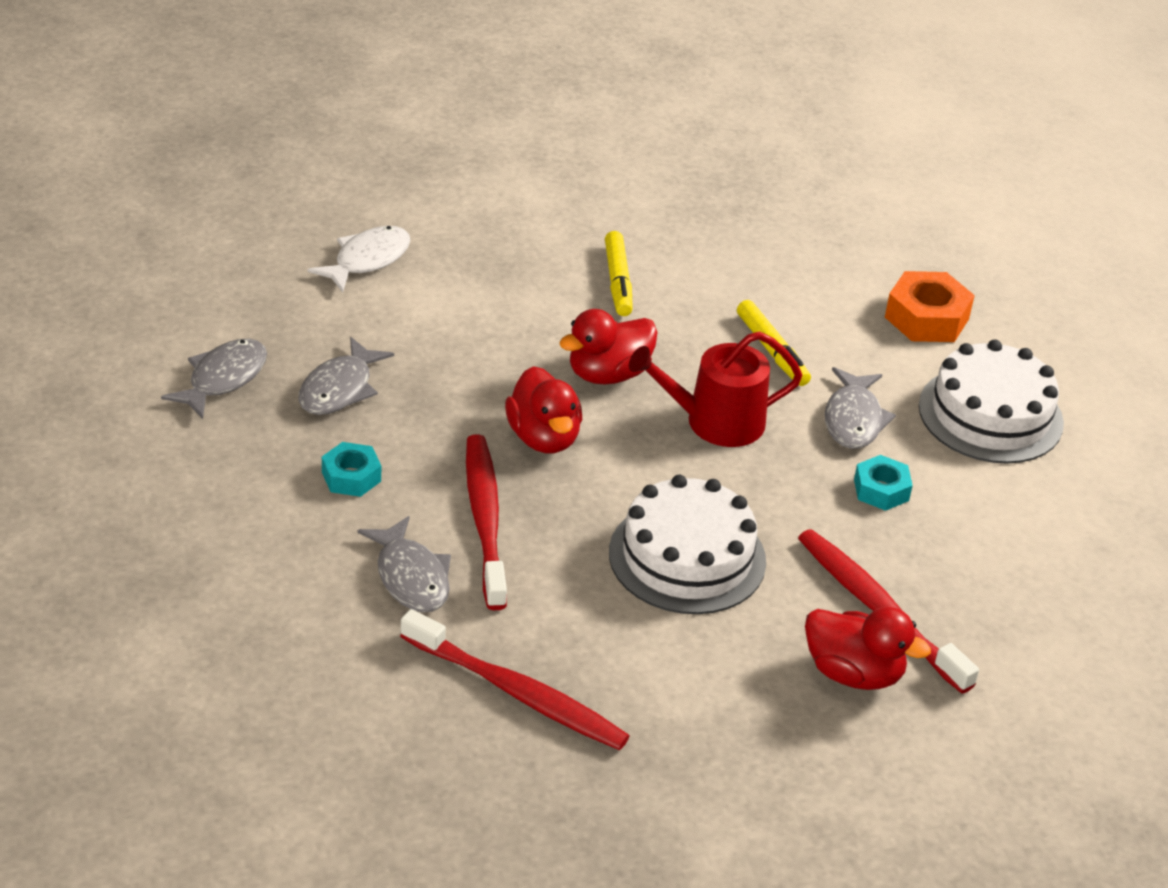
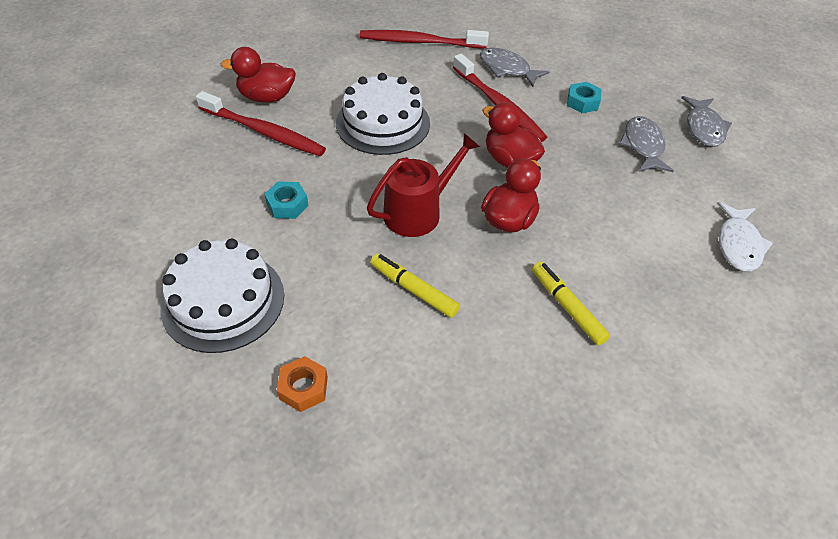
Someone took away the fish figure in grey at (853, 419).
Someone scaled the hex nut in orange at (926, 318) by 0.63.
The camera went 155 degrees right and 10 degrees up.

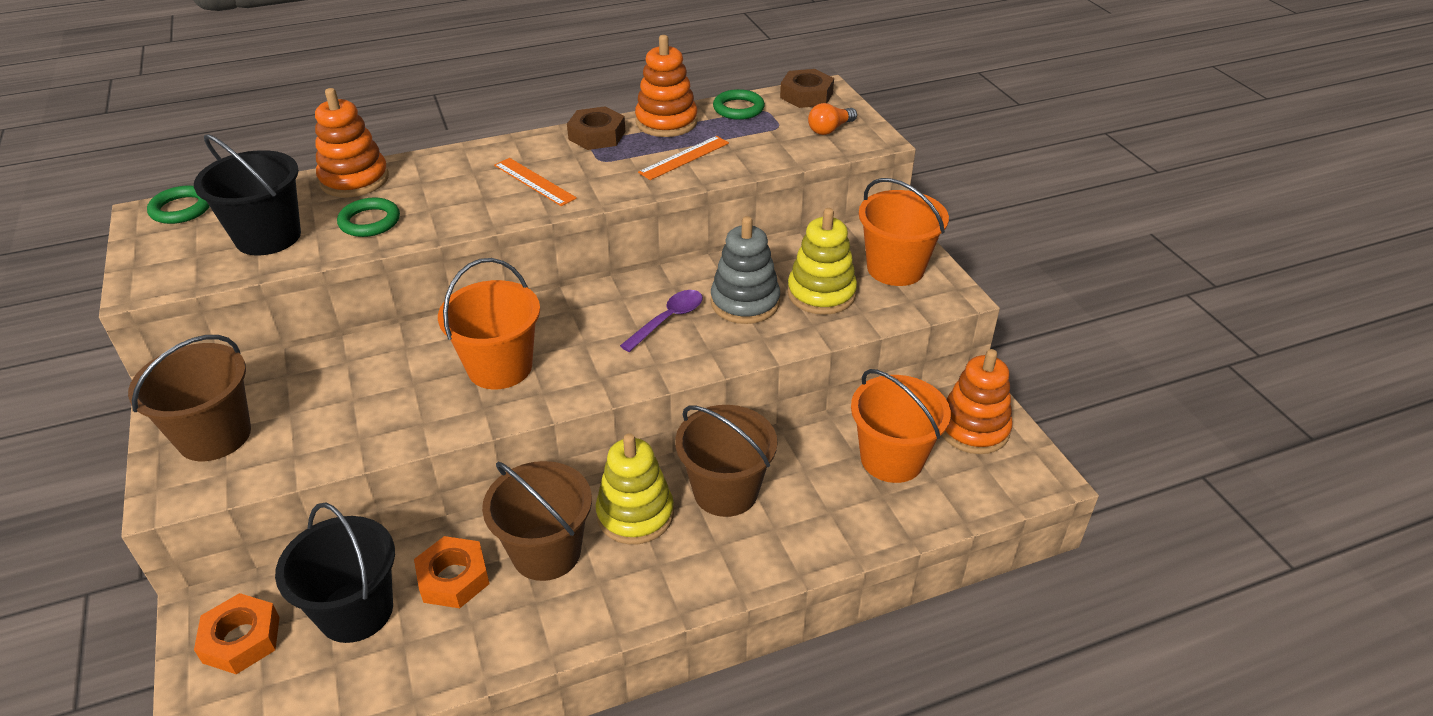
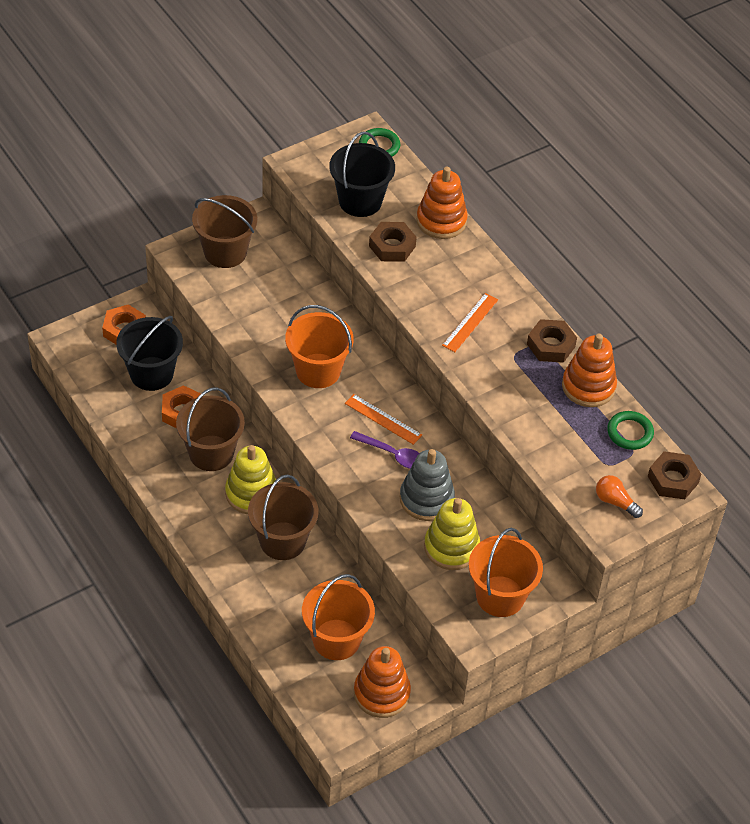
Someone carried the measuring stick in orange from (684, 158) to (383, 419).
Someone swapped the hoop in green at (370, 221) for the hex nut in dark brown at (392, 246).
The camera went 75 degrees right and 10 degrees up.

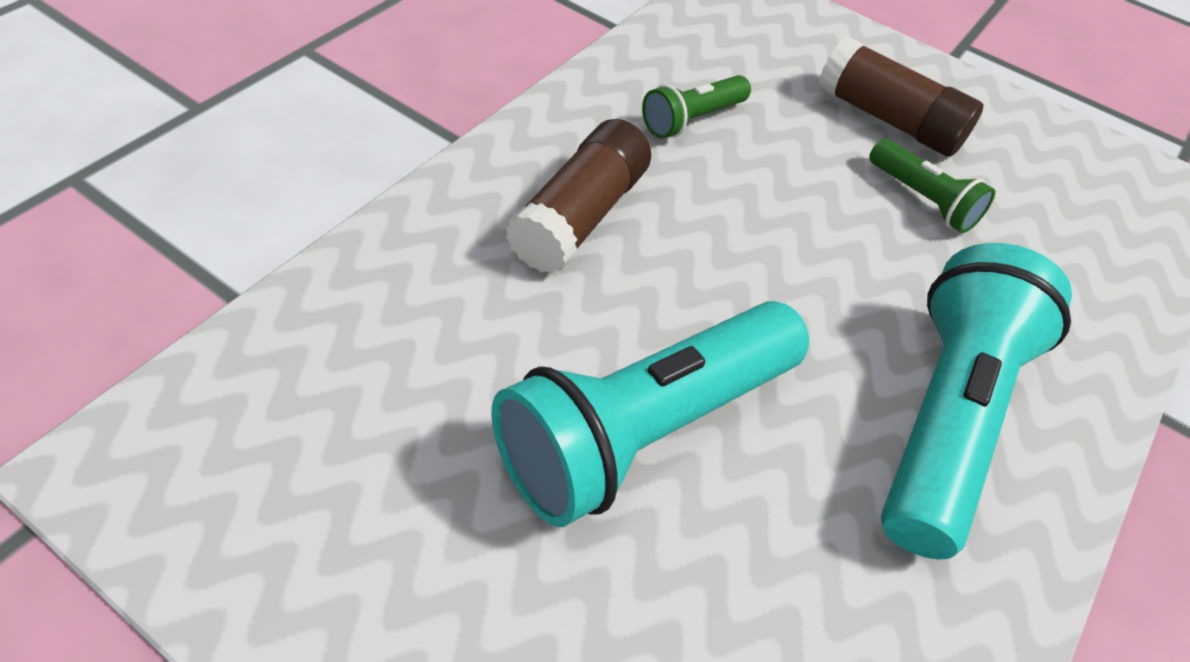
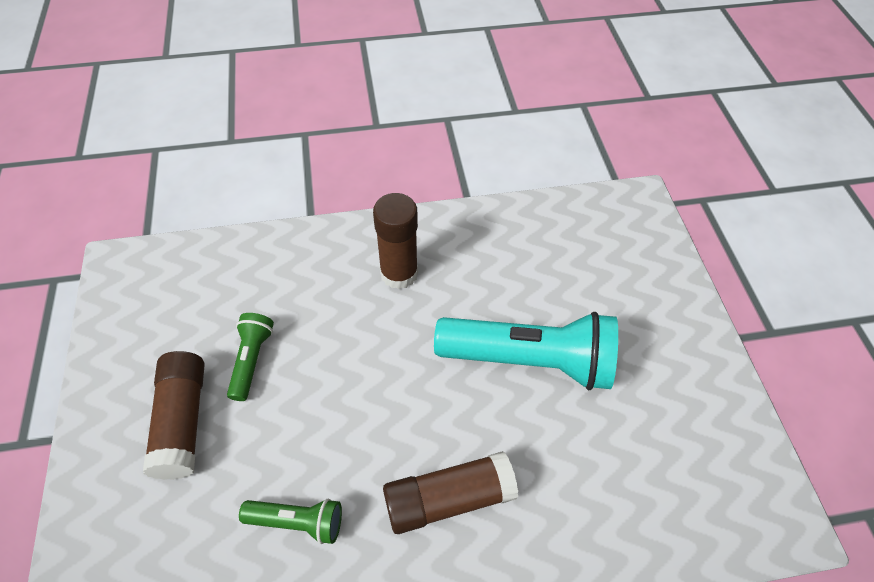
Someone swapped the pocket torch in teal at (946, 417) for the glue in dark brown at (399, 273).
The camera went 130 degrees left and 5 degrees up.

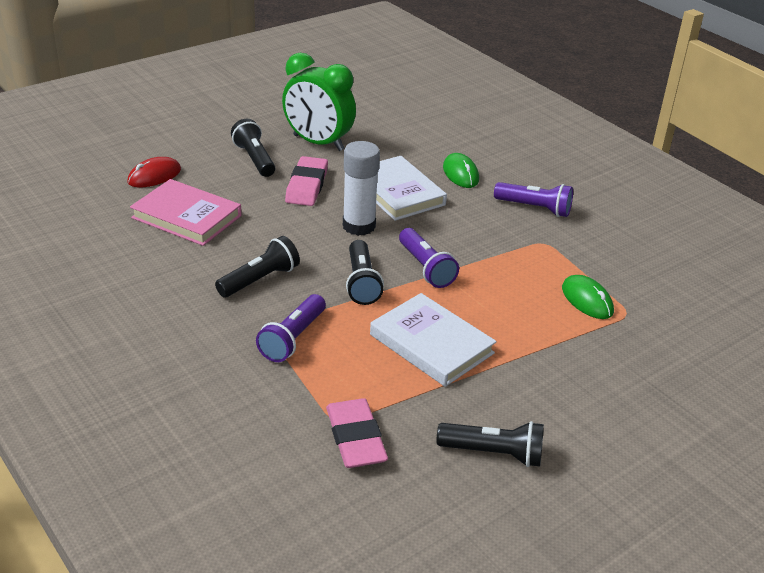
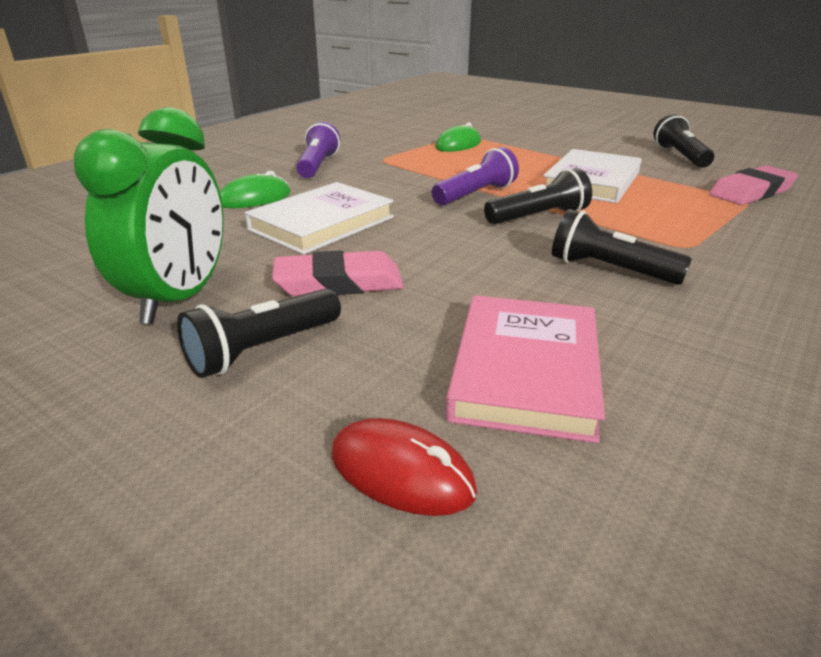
Someone took away the pocket torch in purple at (293, 339).
Someone took away the glue in pure white at (359, 226).
The camera went 105 degrees left and 5 degrees down.

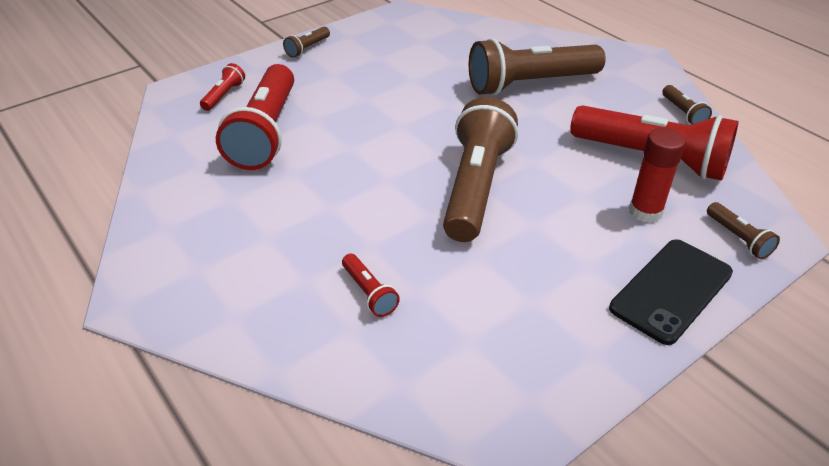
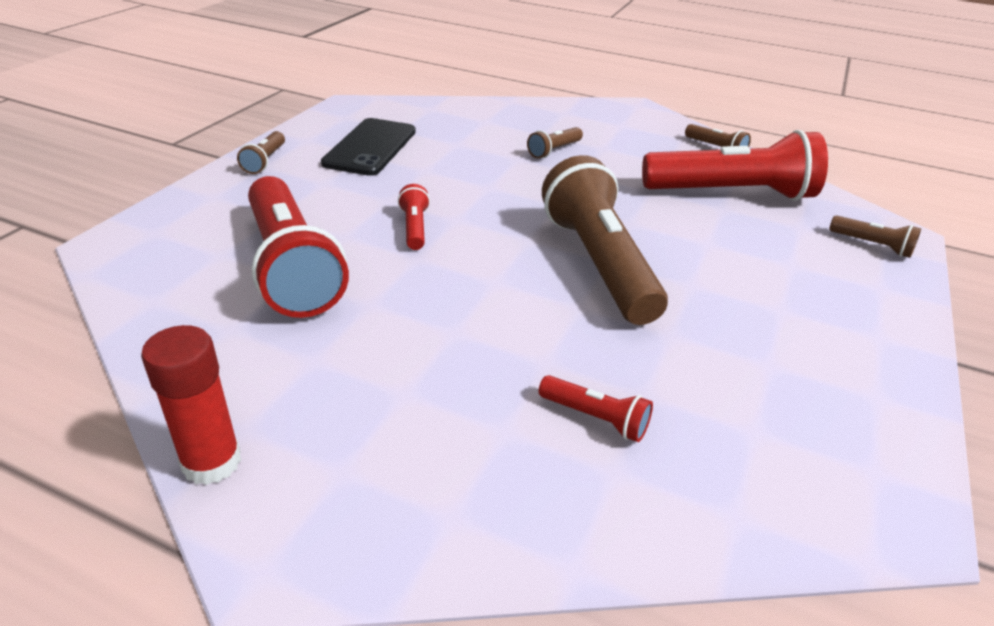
Someone carried the pocket torch in crimson from (224, 95) to (414, 228).
Someone carried the smartphone in black from (671, 290) to (370, 147).
Someone carried the glue in crimson from (645, 211) to (211, 462).
Someone scaled the pocket torch in dark brown at (530, 84) by 0.43.
The camera went 30 degrees left and 5 degrees down.

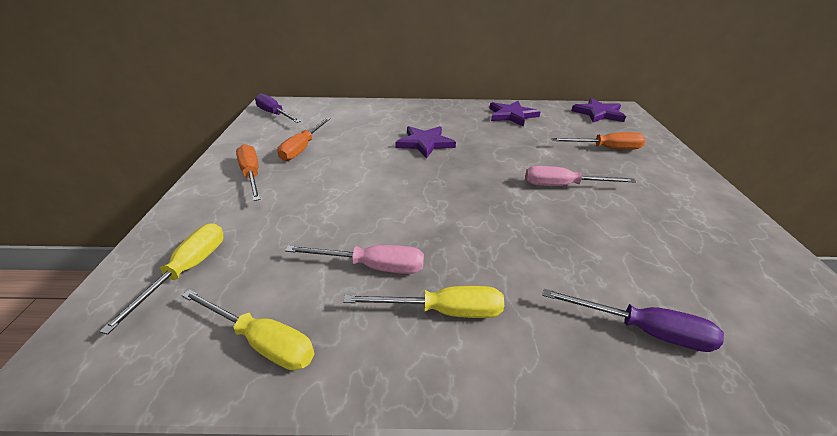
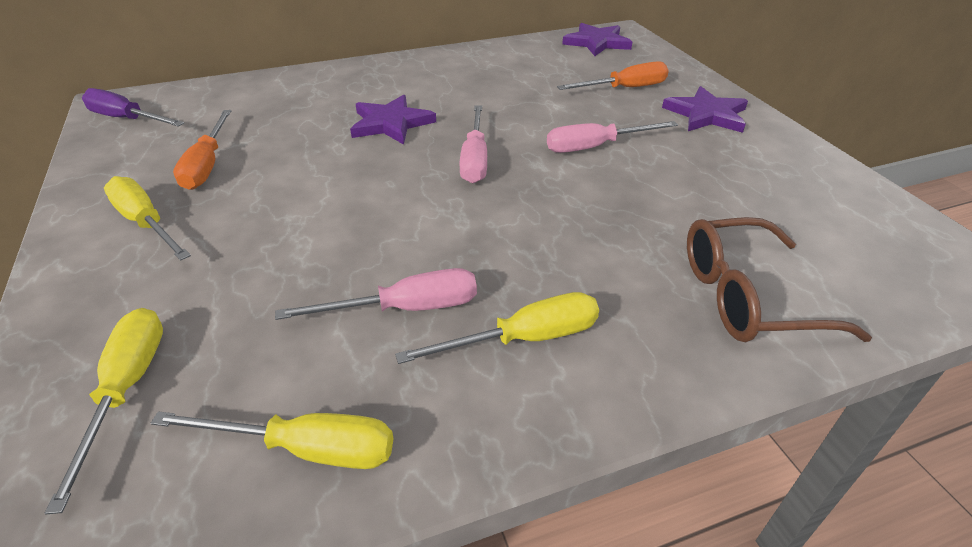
Someone put down the screwdriver in rosy at (475, 159).
Someone carried the star in purple from (512, 115) to (706, 114).
Someone swapped the screwdriver in purple at (643, 331) for the eyeglasses in dark brown at (748, 297).
Someone repainted the screwdriver in orange at (251, 175), which became the screwdriver in bright yellow at (146, 223).
The camera went 20 degrees left and 5 degrees up.

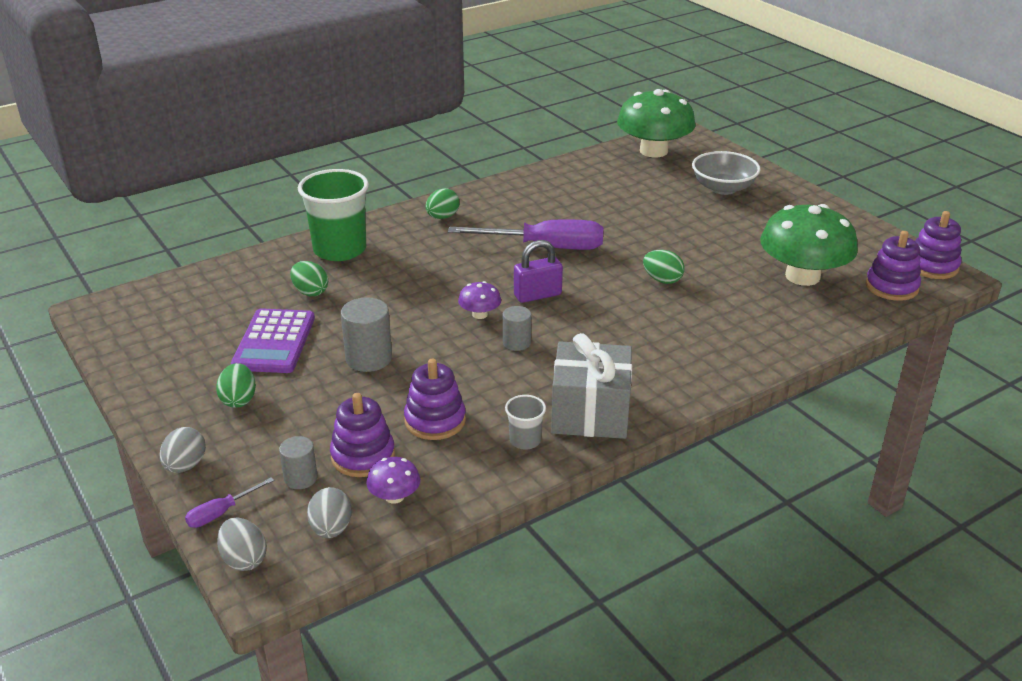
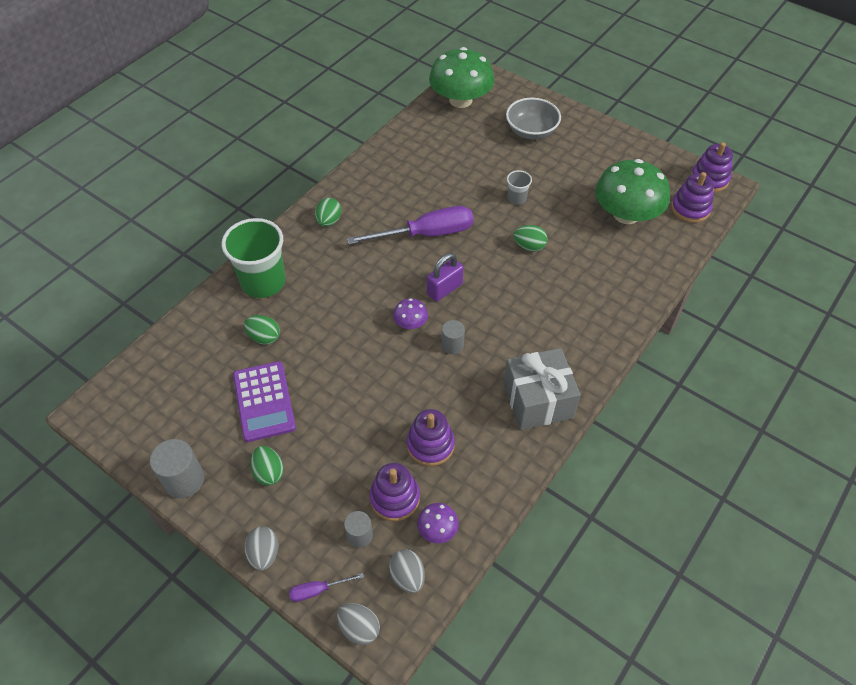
Someone carried the cylinder in grey from (369, 358) to (184, 480).
Someone carried the beaker in grey from (525, 440) to (516, 198).
Someone rotated the screwdriver in purple at (221, 513) by 45 degrees clockwise.
The camera went 20 degrees left and 20 degrees up.

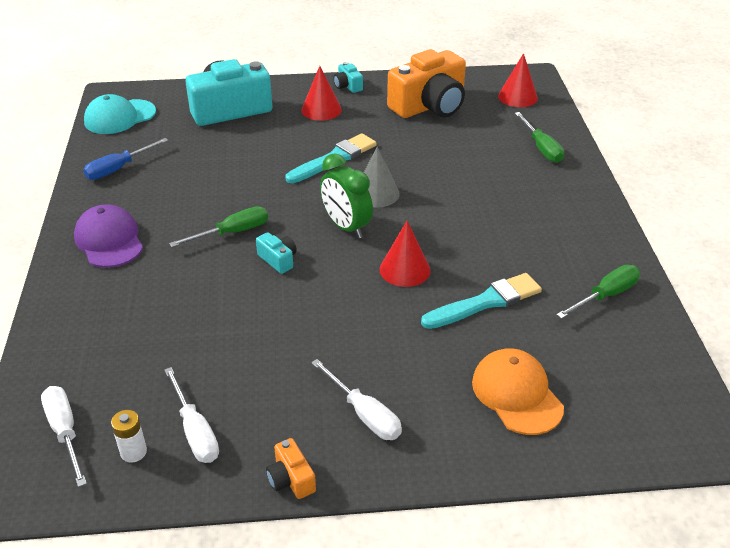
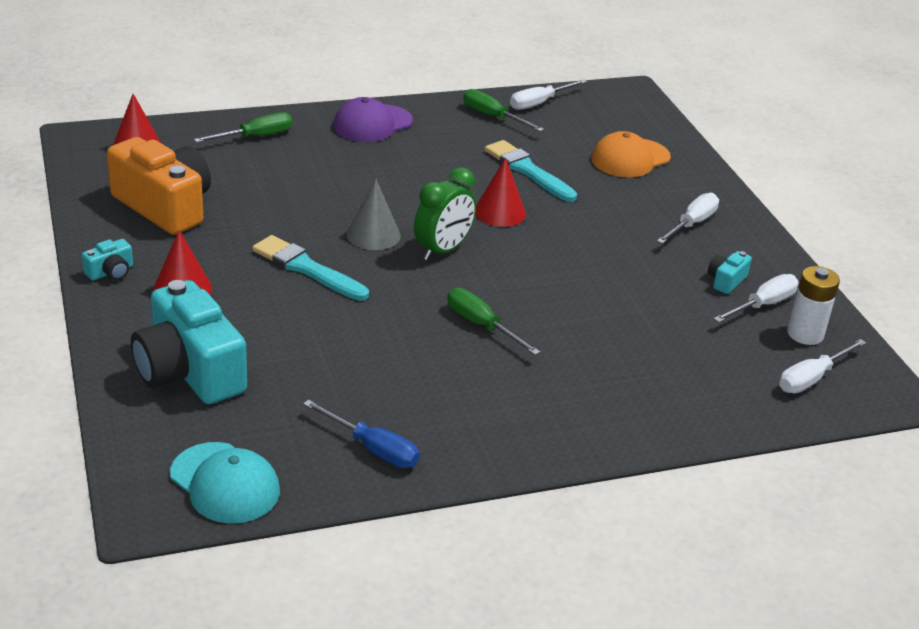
Someone took away the camera in orange at (291, 479).
Someone put down the screwdriver in pure white at (539, 103).
Someone carried the cap in purple from (109, 240) to (372, 124).
Someone carried the camera in teal from (278, 260) to (726, 281).
Someone scaled the battery in pure white at (133, 452) by 1.55.
The camera went 105 degrees left and 5 degrees down.

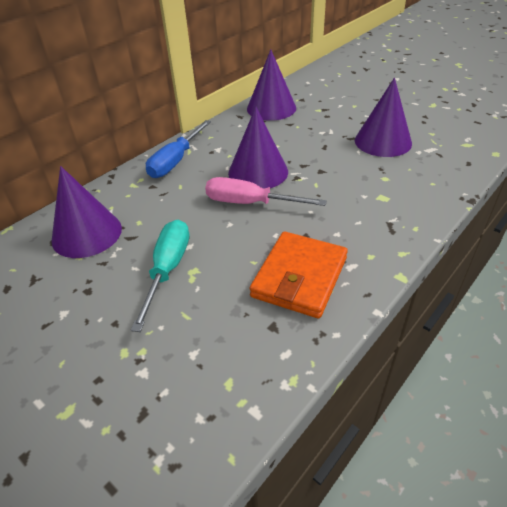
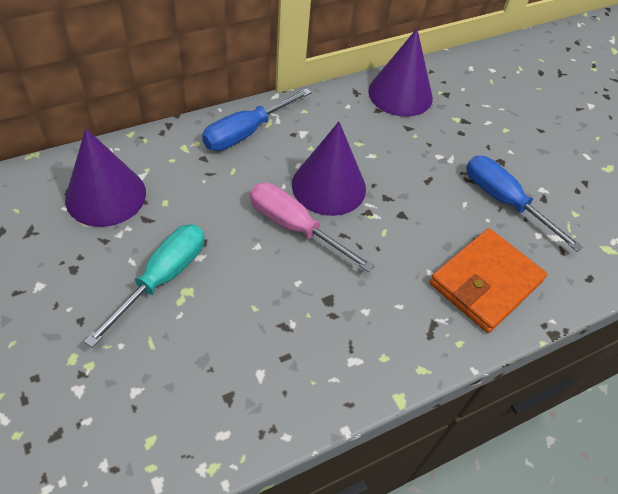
Someone carried the wallet in orange from (299, 277) to (485, 282).
Someone swapped the cone shape in purple at (383, 141) for the screwdriver in royal blue at (504, 201).
The camera went 15 degrees right and 10 degrees up.

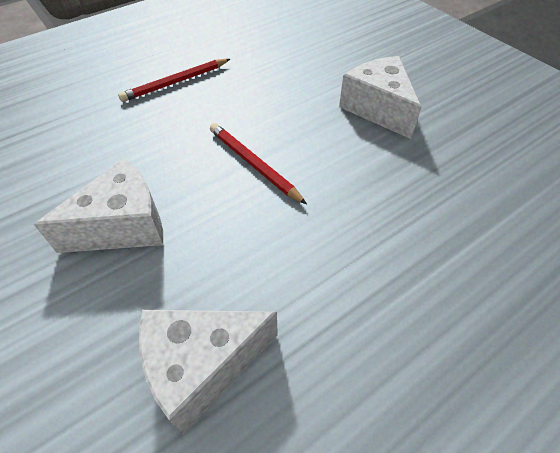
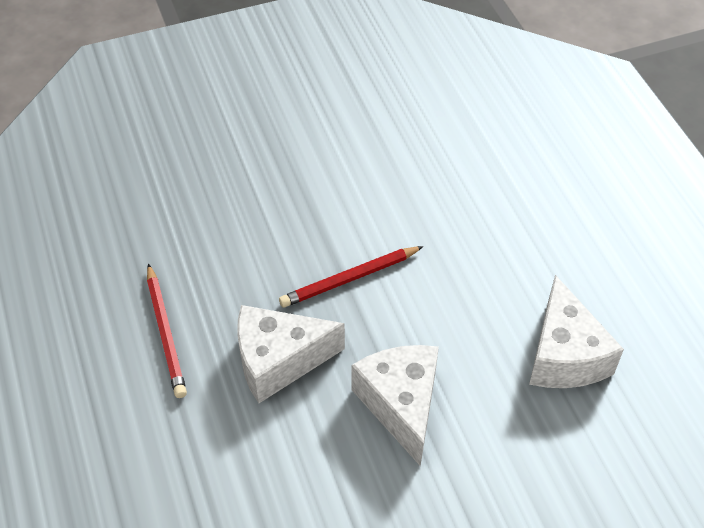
Someone carried the cheese wedge in pure white from (378, 108) to (279, 361).
The camera went 75 degrees left and 0 degrees up.

